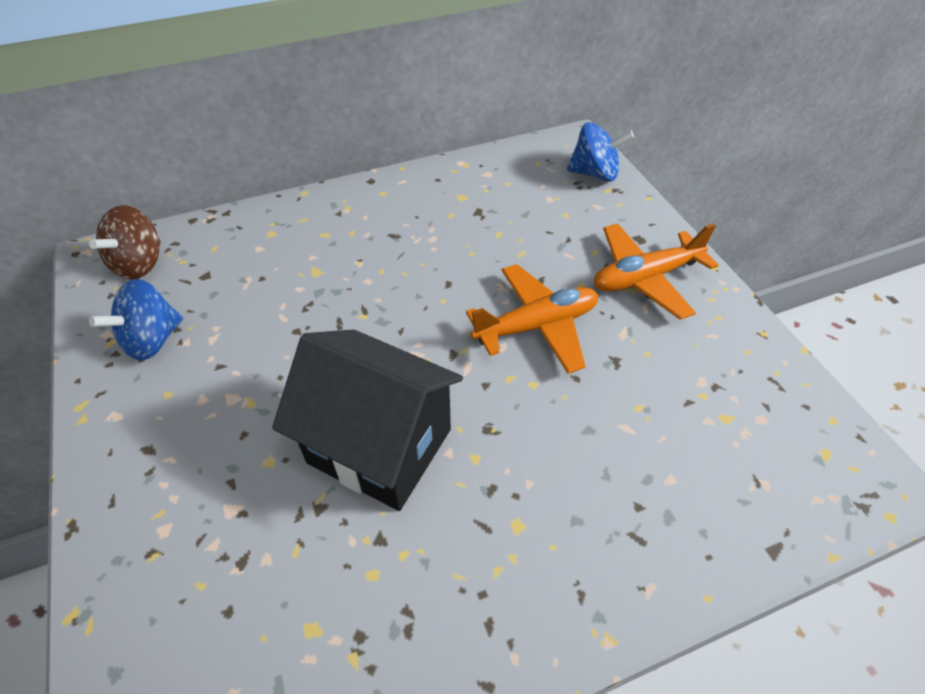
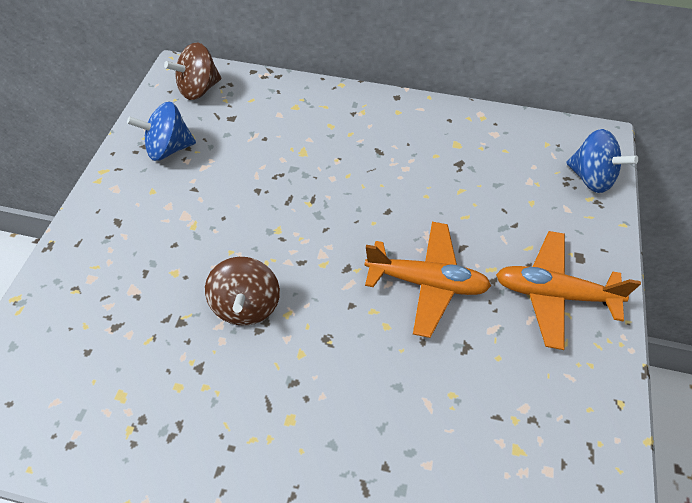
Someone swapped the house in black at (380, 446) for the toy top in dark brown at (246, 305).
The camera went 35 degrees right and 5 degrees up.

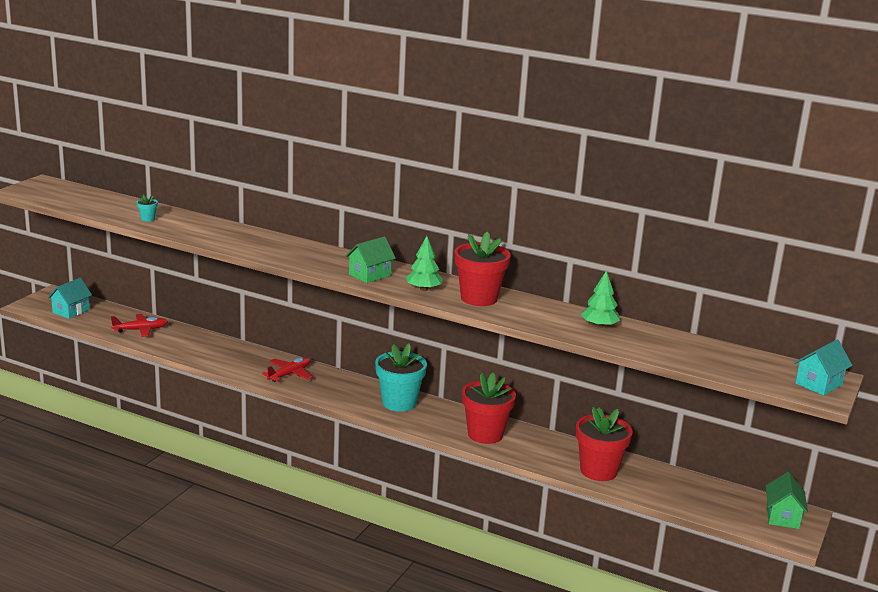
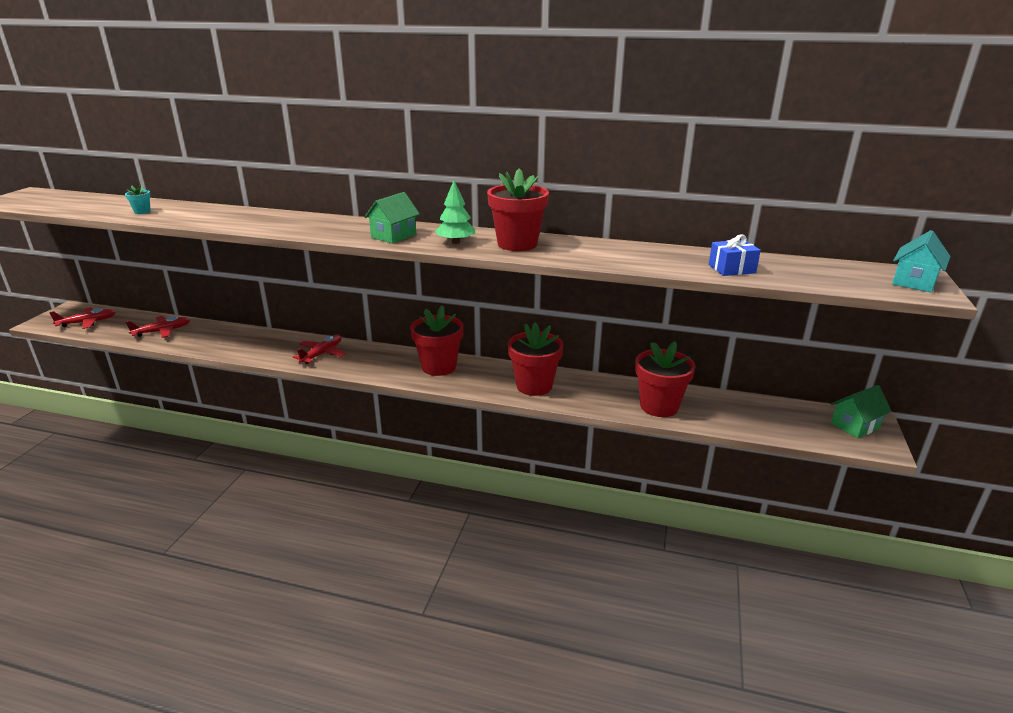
Someone took away the tree in green at (599, 326).
Someone put down the wrapped gift in royal blue at (731, 269).
Someone swapped the house in teal at (71, 311) for the aeroplane in crimson at (87, 322).
Someone repainted the plant pot in teal at (399, 403), which became the plant pot in crimson at (439, 367).
Someone rotated the house in green at (782, 517) by 60 degrees clockwise.
The camera went 10 degrees left and 5 degrees up.

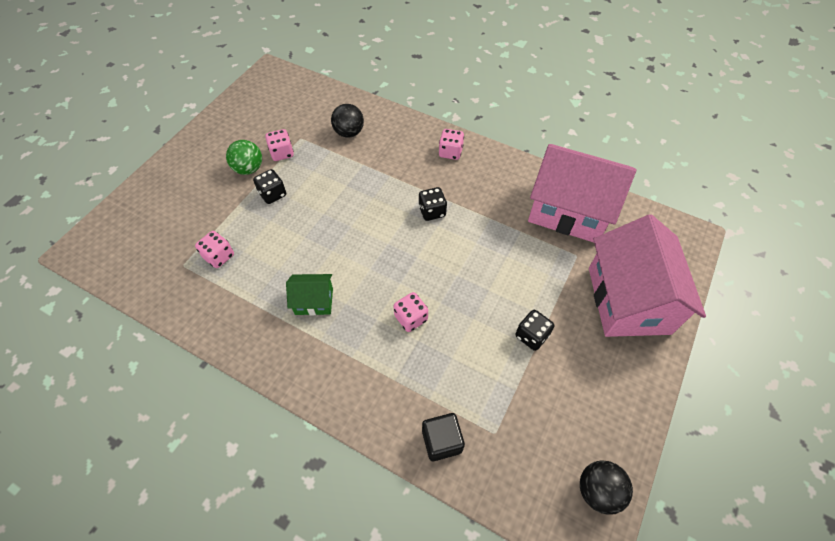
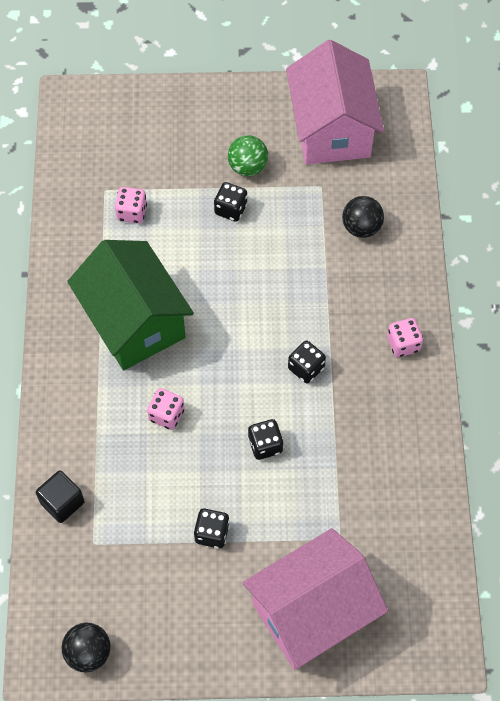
Someone took away the die in rosy at (282, 153).
Someone put down the die in black at (265, 445).
Someone carried the house in rosy from (569, 210) to (331, 129).
Someone scaled the house in green at (314, 301) by 2.19.
The camera went 60 degrees right and 5 degrees up.

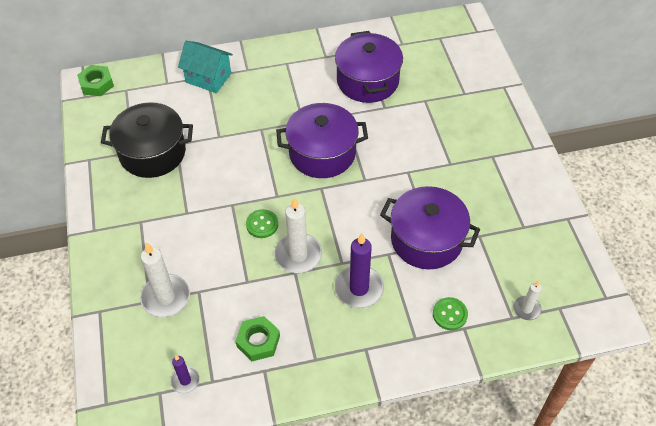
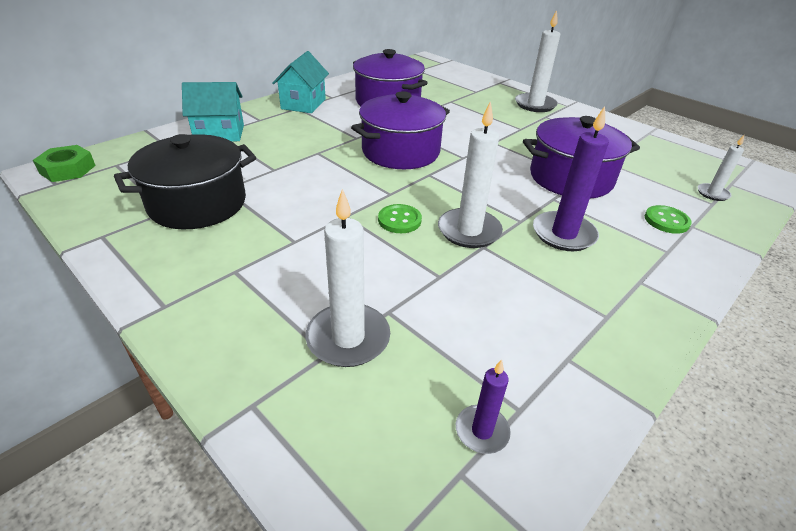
Someone took away the hex nut in green at (258, 341).
Someone put down the house in teal at (303, 104).
Someone put down the candle in pure white at (535, 105).
The camera went 35 degrees left and 15 degrees down.

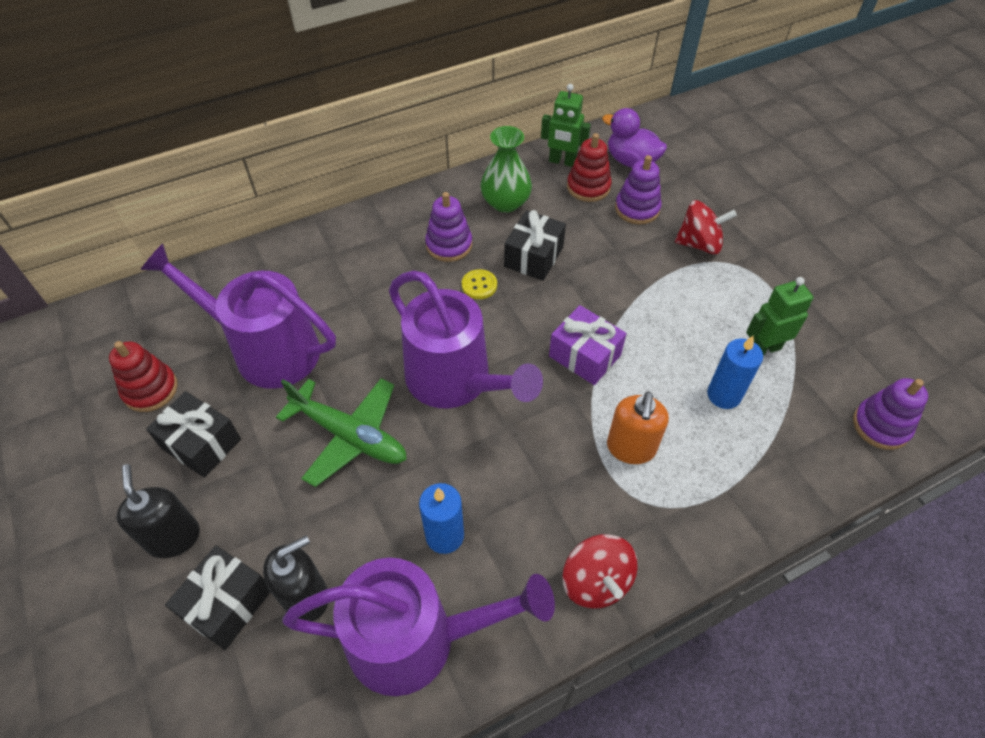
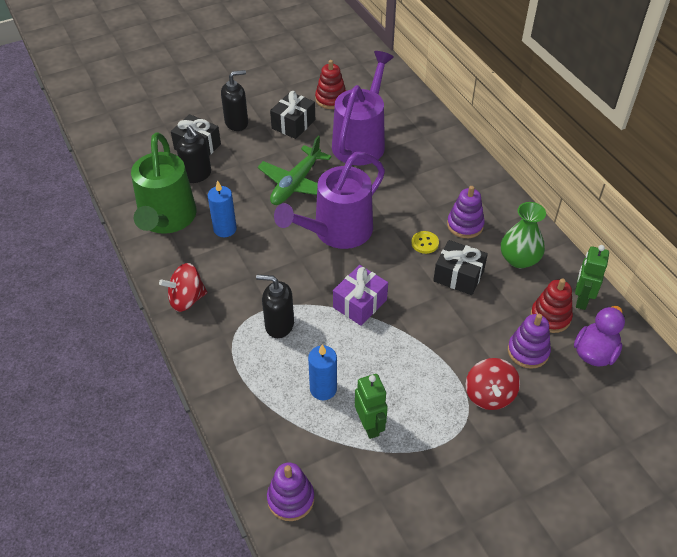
Someone repainted the watering can in purple at (416, 639), which became the watering can in green at (166, 219).
Someone repainted the soap dispenser in orange at (631, 448), which became the soap dispenser in black at (279, 325).
The camera went 90 degrees right and 5 degrees down.

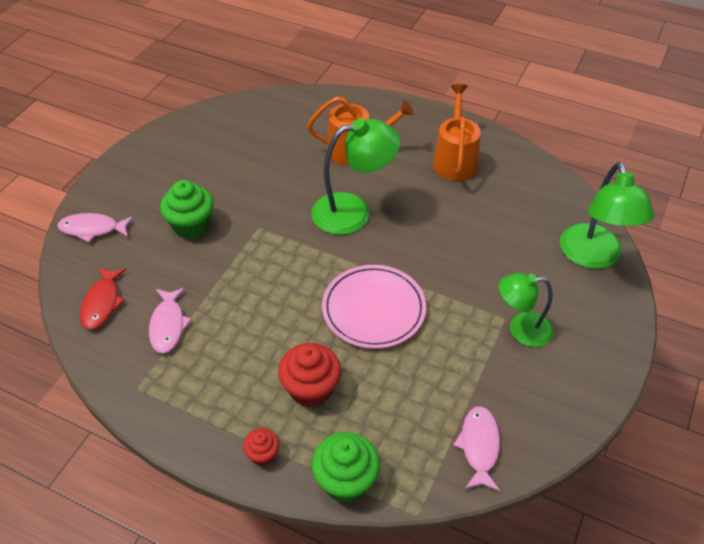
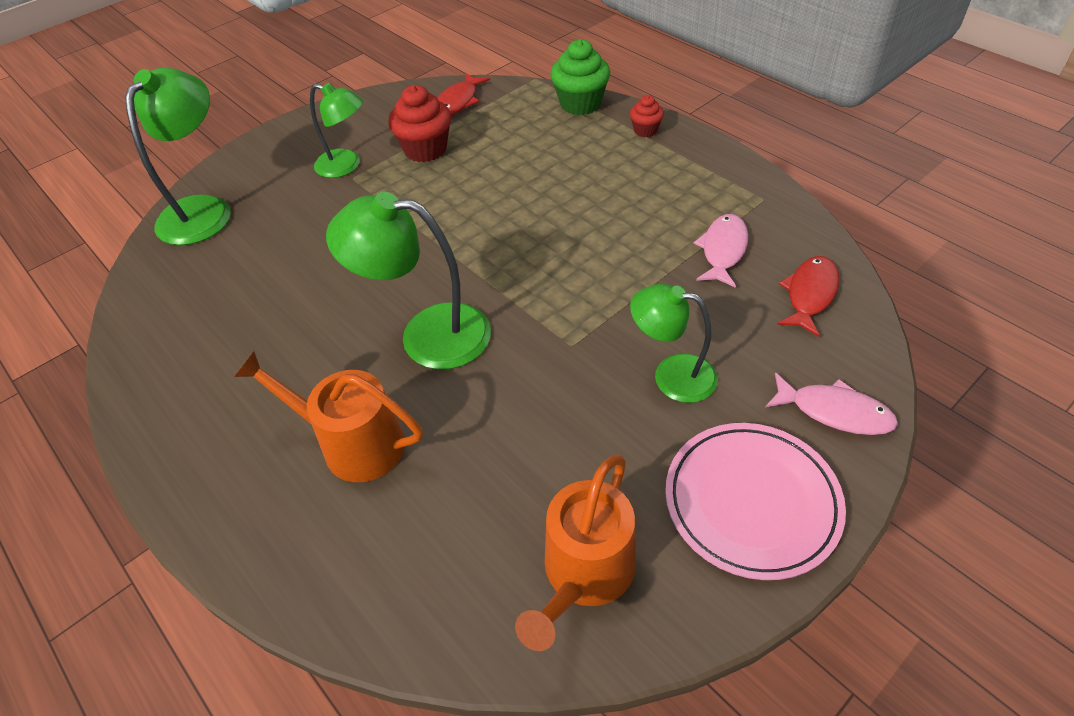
Someone carried the cupcake in crimson from (311, 389) to (425, 149).
Someone carried the dinner plate in rosy from (373, 309) to (751, 502).
Someone carried the watering can in orange from (455, 160) to (584, 574).
Someone swapped the cupcake in green at (191, 225) for the desk lamp in green at (671, 375).
Someone repainted the fish figure in rosy at (479, 446), which became the fish figure in crimson at (458, 102).
The camera went 155 degrees left and 0 degrees up.

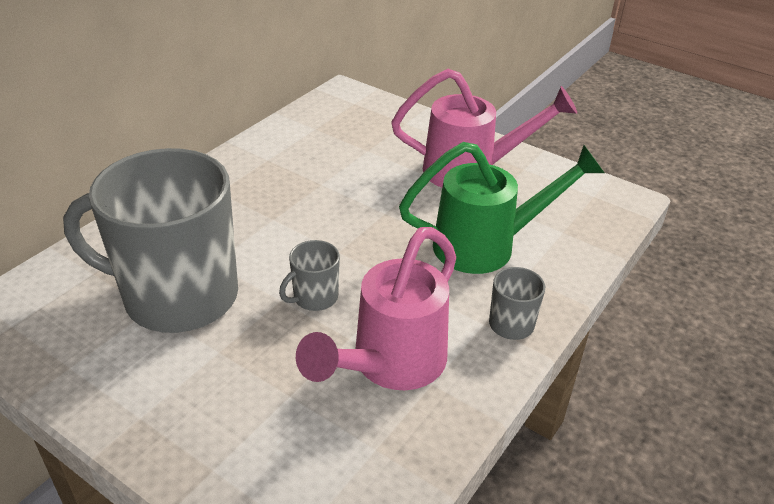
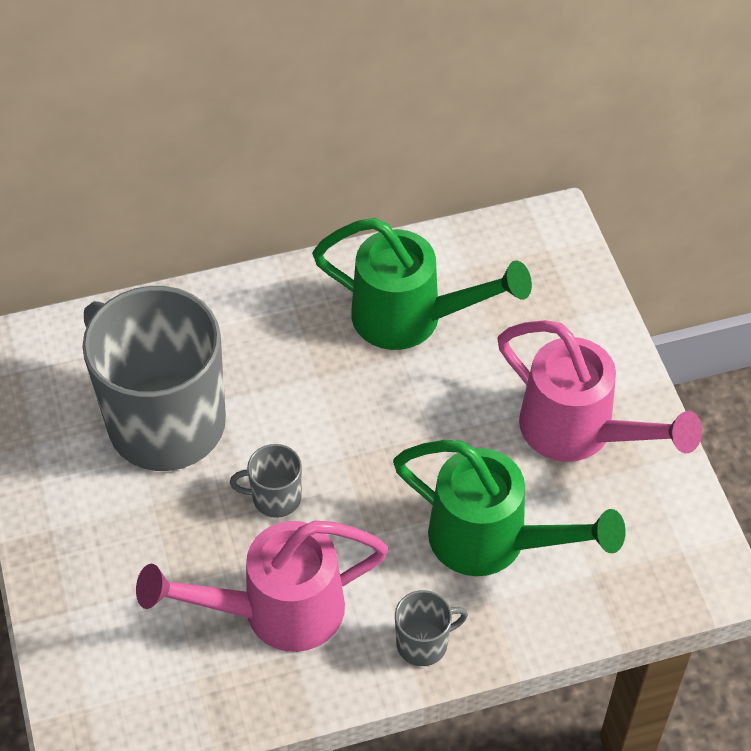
Someone put down the watering can in green at (412, 319).
The camera went 40 degrees right and 15 degrees up.

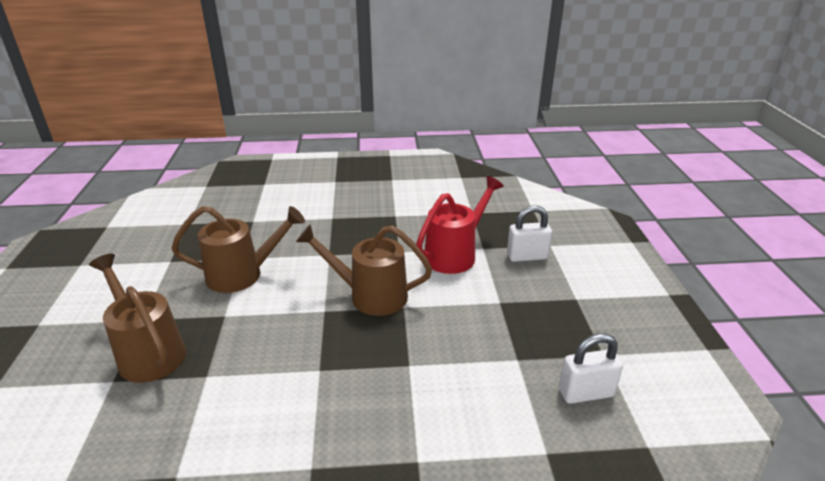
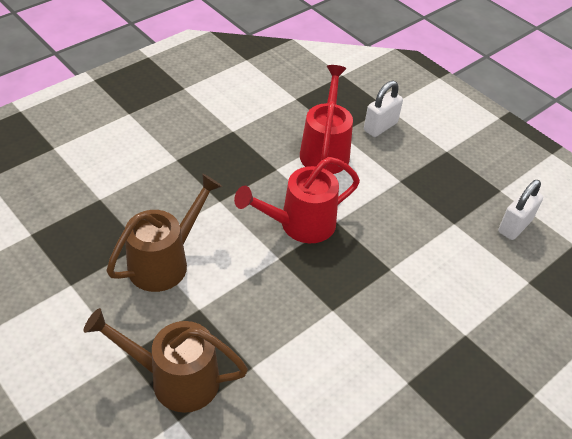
Someone repainted the watering can in dark brown at (369, 295), which became the watering can in crimson at (299, 225).
The camera went 40 degrees left and 15 degrees up.

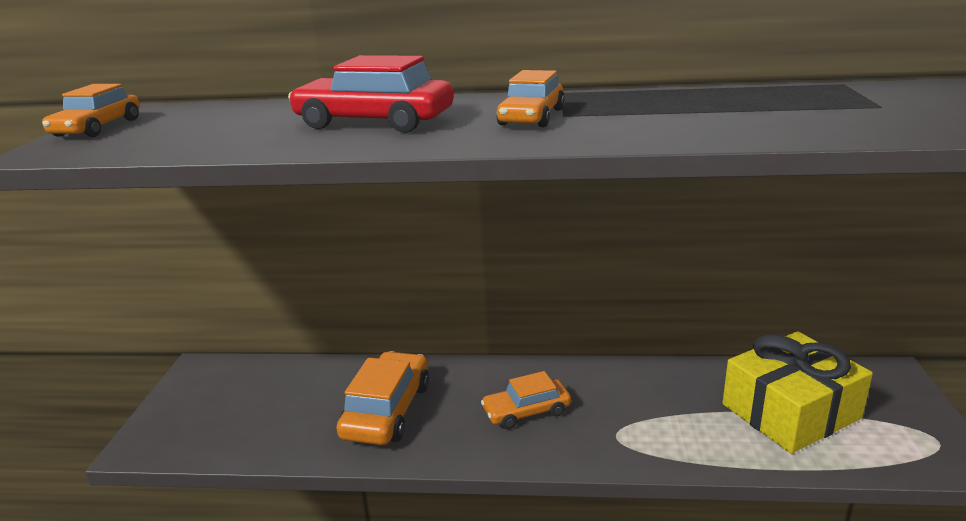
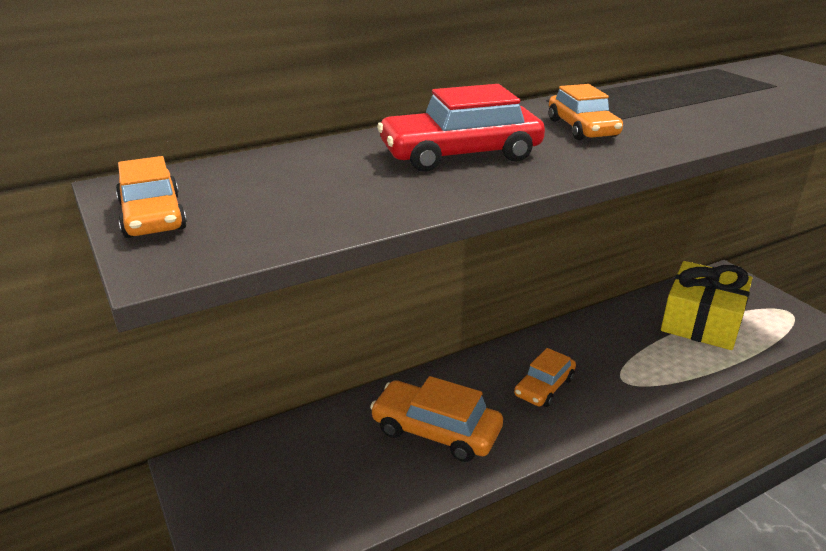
Someone rotated the toy car in orange at (387, 410) by 45 degrees counterclockwise.
The camera went 35 degrees left and 5 degrees up.

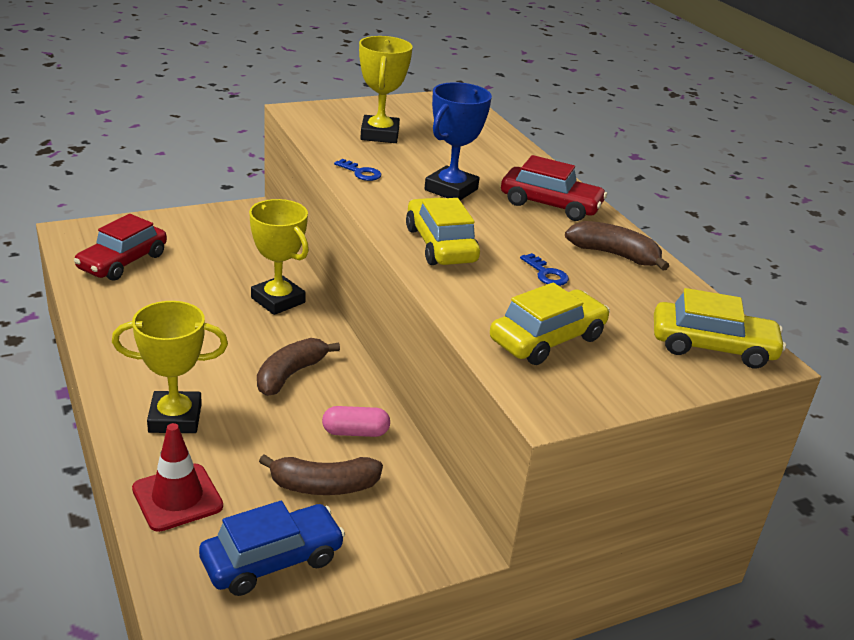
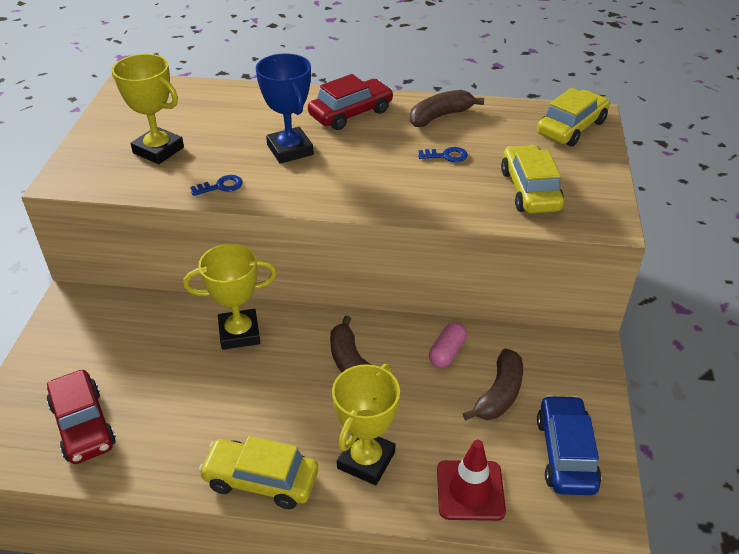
Someone carried the toy car in bright yellow from (440, 245) to (261, 480).
The camera went 55 degrees left and 10 degrees up.

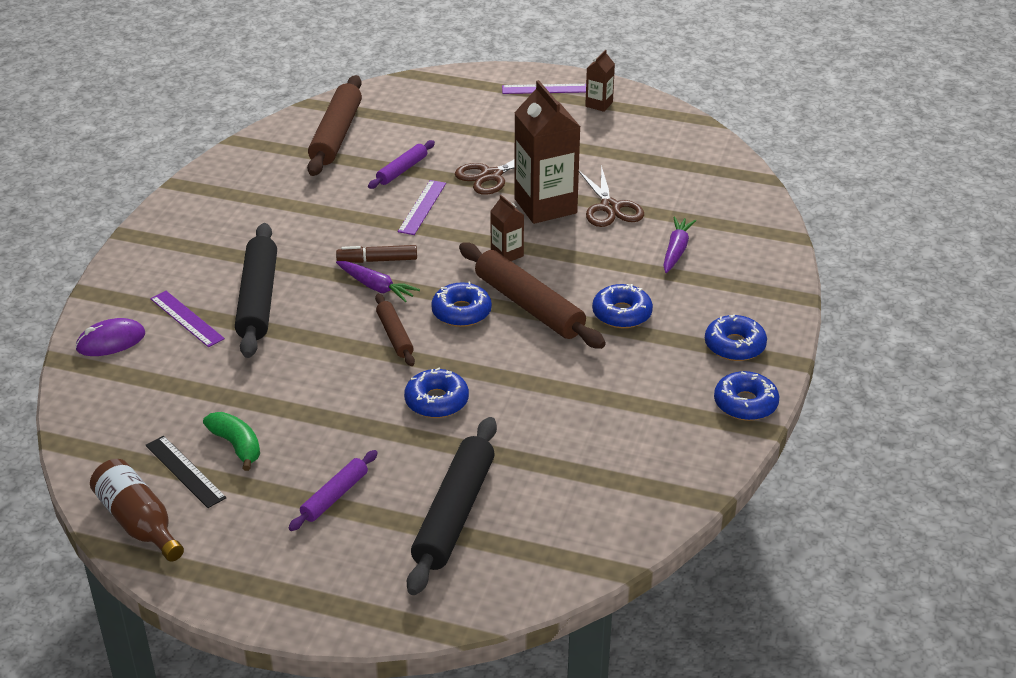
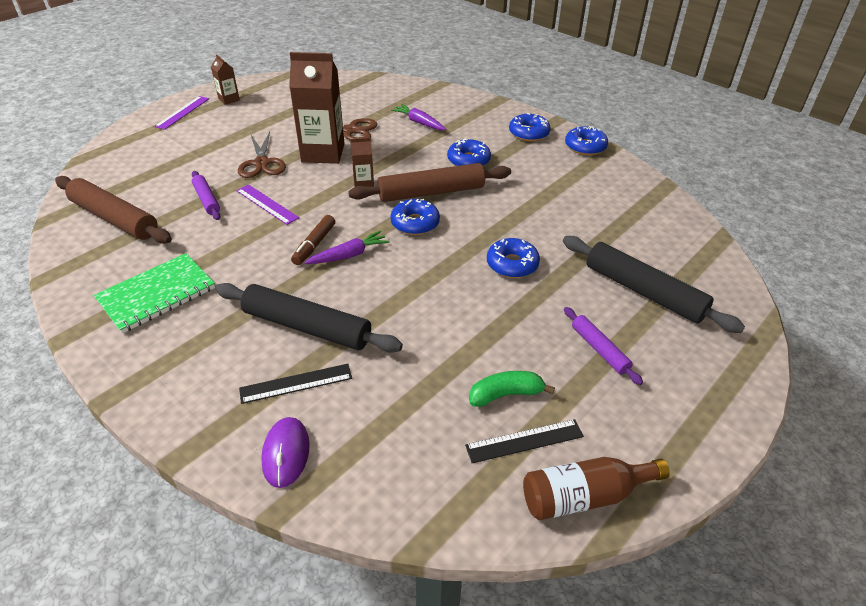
Someone took away the pastry roller in dark brown at (395, 335).
Someone put down the exercise book in green at (157, 294).
Someone repainted the measuring stick in purple at (186, 319), which became the measuring stick in black at (296, 383).
The camera went 65 degrees left and 5 degrees up.

